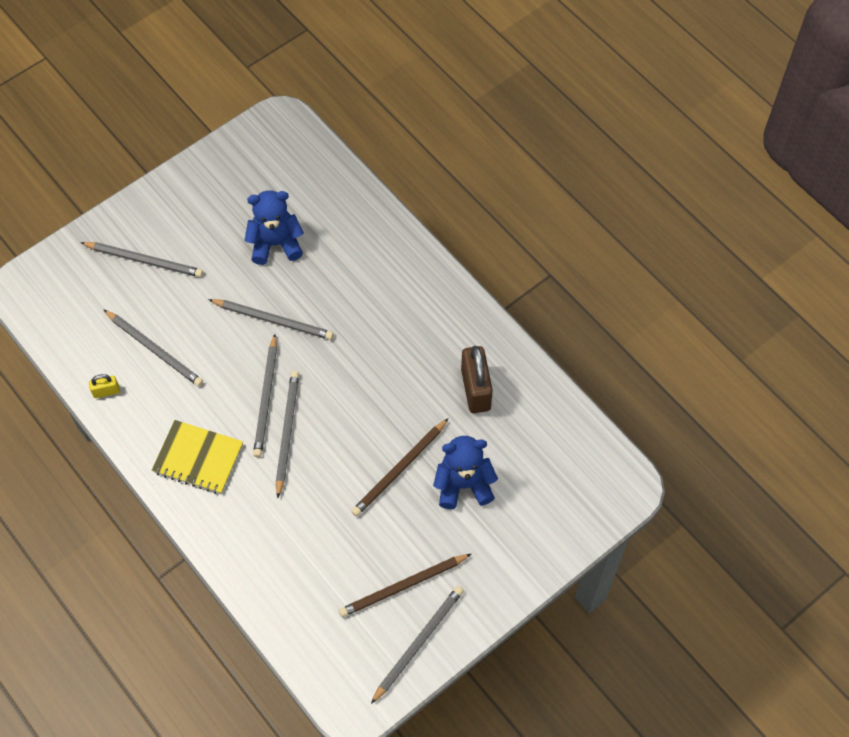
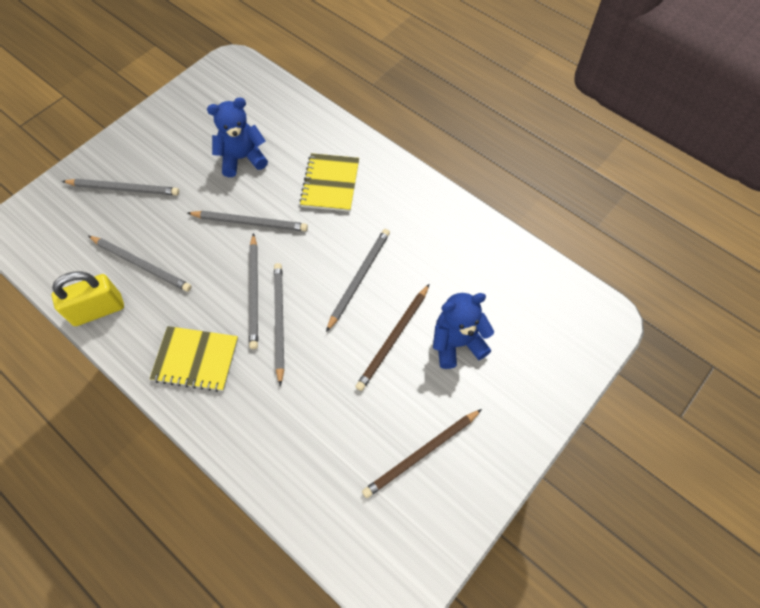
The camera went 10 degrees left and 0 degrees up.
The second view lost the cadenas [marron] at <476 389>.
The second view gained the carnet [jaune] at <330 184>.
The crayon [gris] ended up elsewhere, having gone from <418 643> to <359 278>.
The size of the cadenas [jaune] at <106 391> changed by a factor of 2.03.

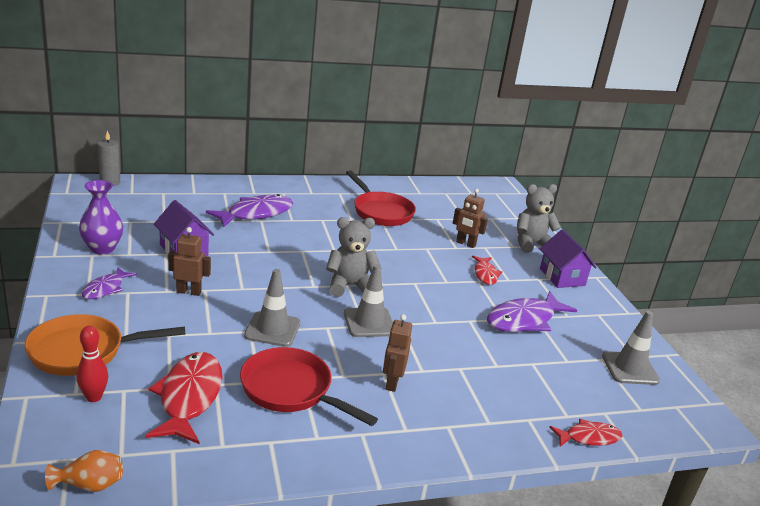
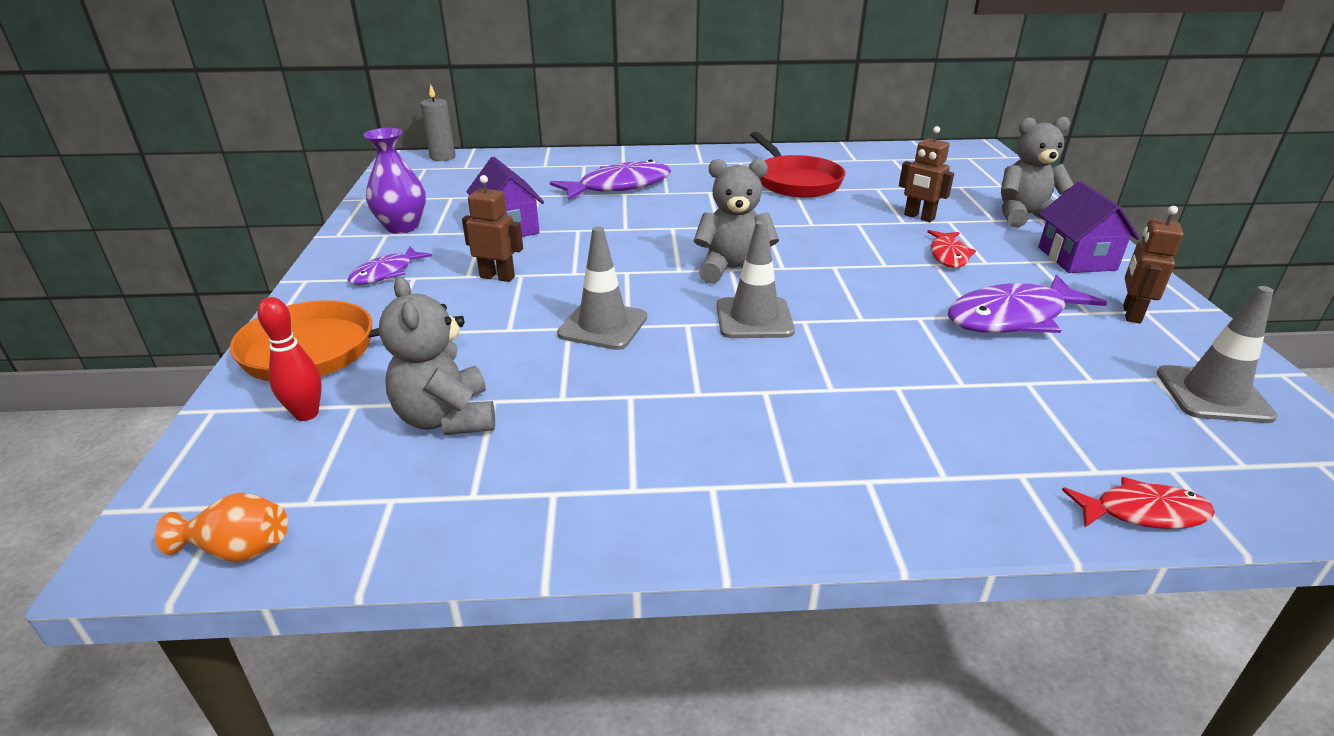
The camera went 15 degrees right and 5 degrees up.
The second view lost the poêle [rouge] at <291 390>.
The robot [marron] ended up elsewhere, having gone from <392 383> to <1131 314>.
Where the poisson [rouge] stood at <189 397>, the ours en peluche [gris] came to stand at <446 418>.

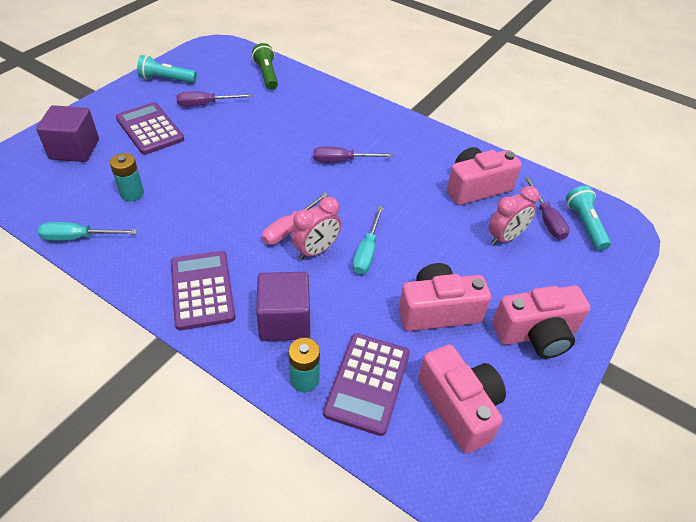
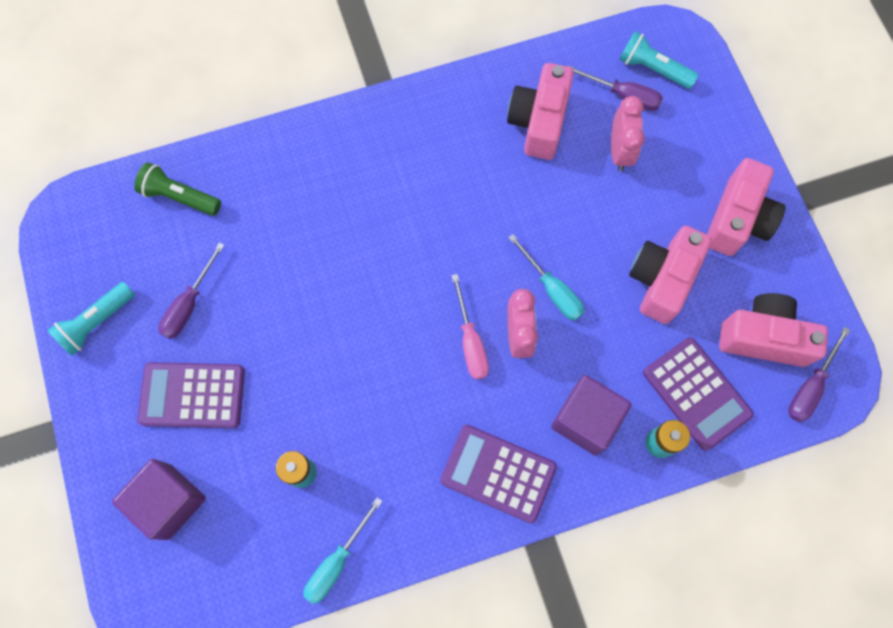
The camera went 50 degrees left and 25 degrees up.
The tournevis [violet] ended up elsewhere, having gone from <342 161> to <810 387>.

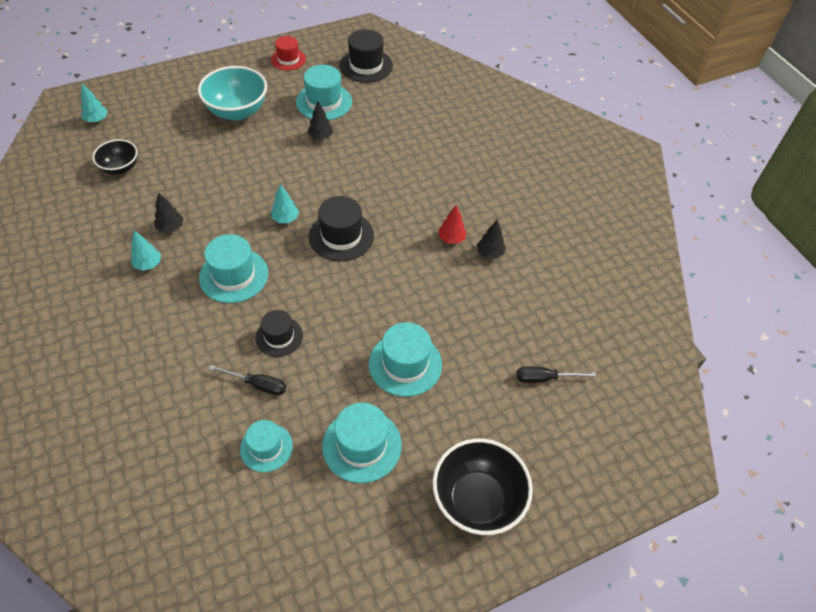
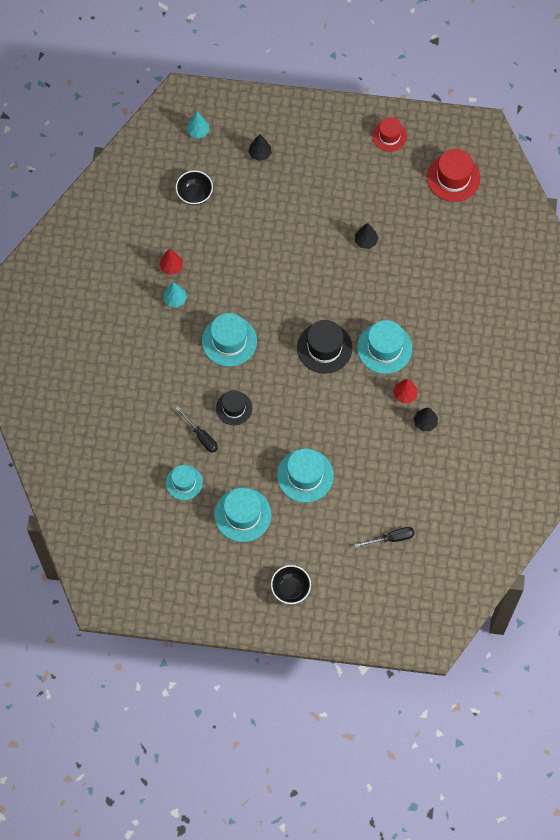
The camera went 35 degrees right and 15 degrees up.
The second view lost the bol [turquoise] at <237 111>.
The second view lost the arbre [turquoise] at <285 219>.
The second view gained the arbre [rouge] at <171 267>.
The arbre [noir] ended up elsewhere, having gone from <171 227> to <260 154>.
The chapeau [turquoise] ended up elsewhere, having gone from <324 102> to <384 348>.
What was the chapeau [noir] at <366 65> turned into the chapeau [rouge] at <453 178>.
The tournevis [noir] at <544 378> ended up facing another way, 135 degrees clockwise from before.
The size of the bol [noir] at <477 500> changed by a factor of 0.60.

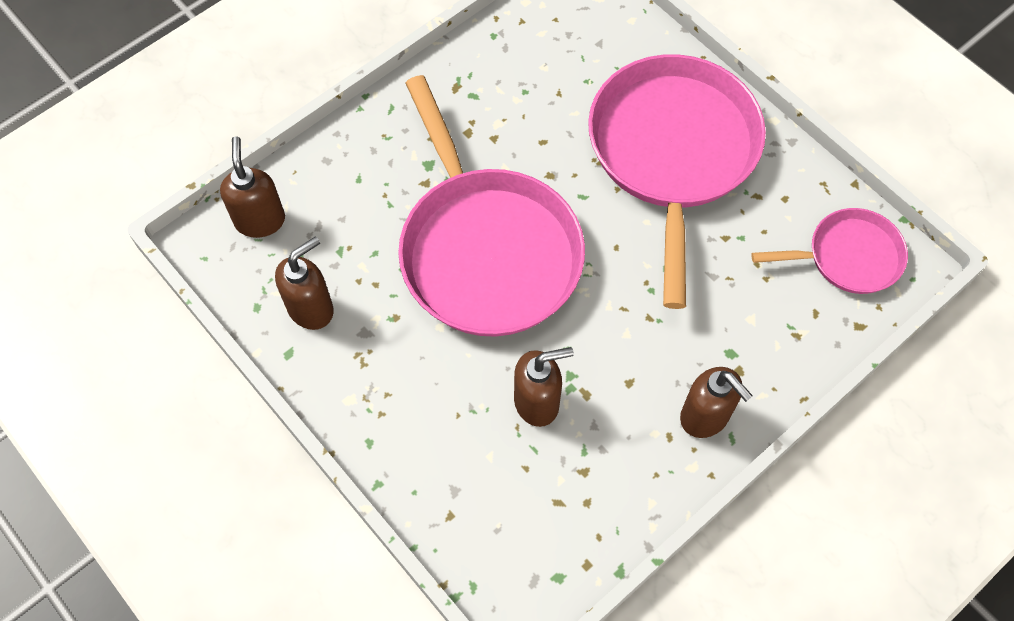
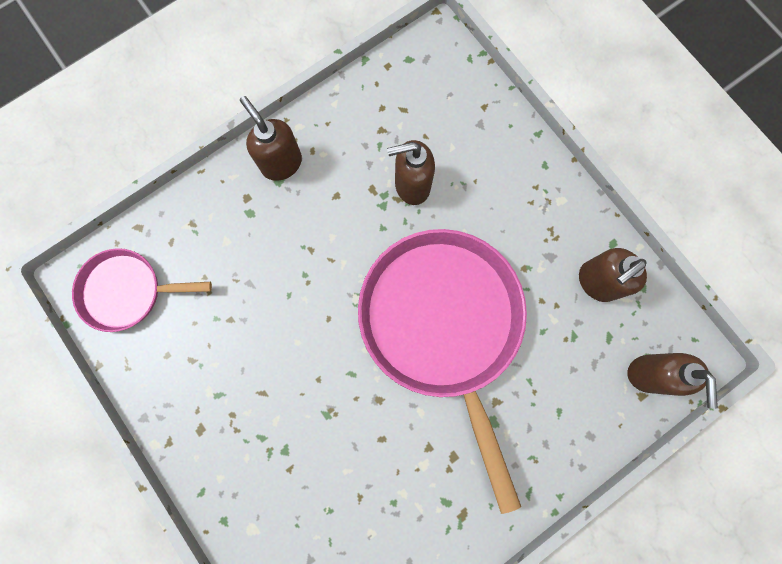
The camera went 175 degrees left and 15 degrees up.
The second view lost the poêle [rose] at <672 153>.

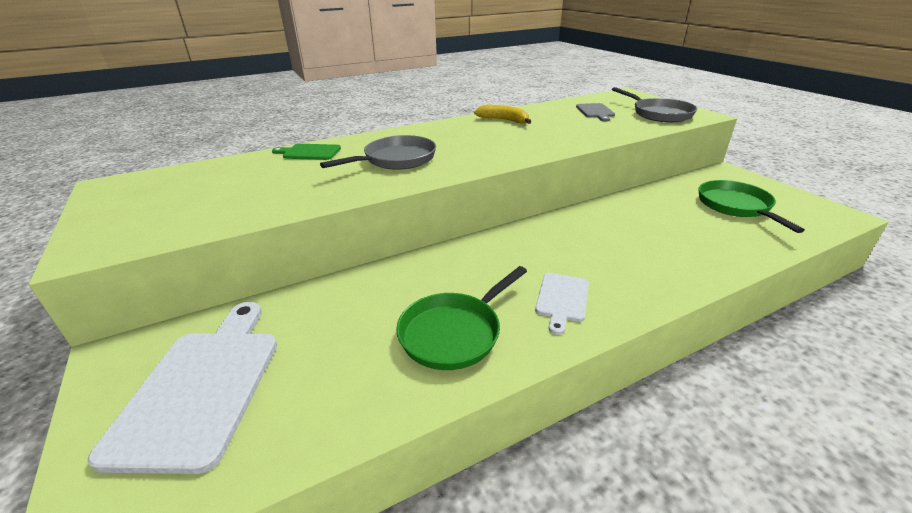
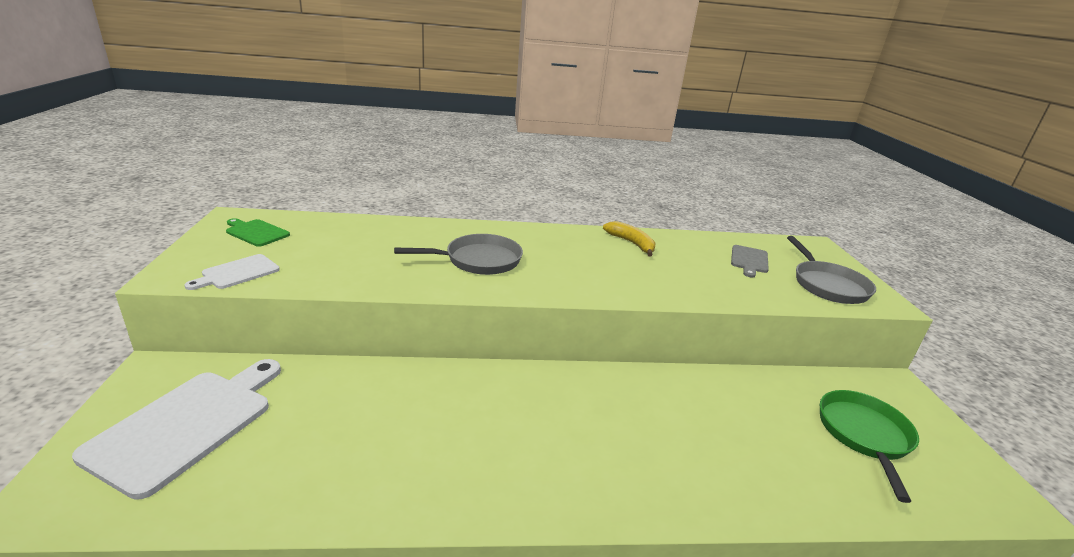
The camera went 20 degrees right and 5 degrees down.
The second view lost the poêle [vert] at <454 332>.
The planche à découper [vert] ended up elsewhere, having gone from <309 152> to <256 232>.
The planche à découper [blanc] ended up elsewhere, having gone from <562 299> to <237 273>.

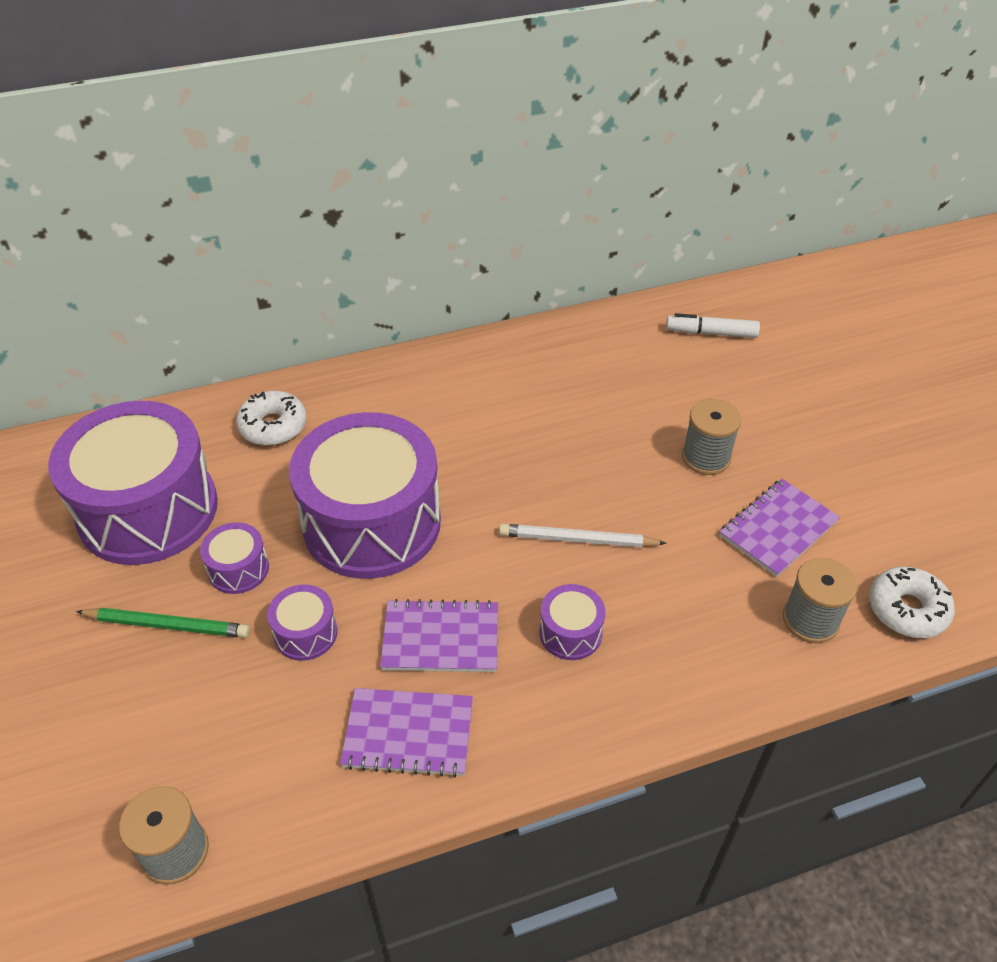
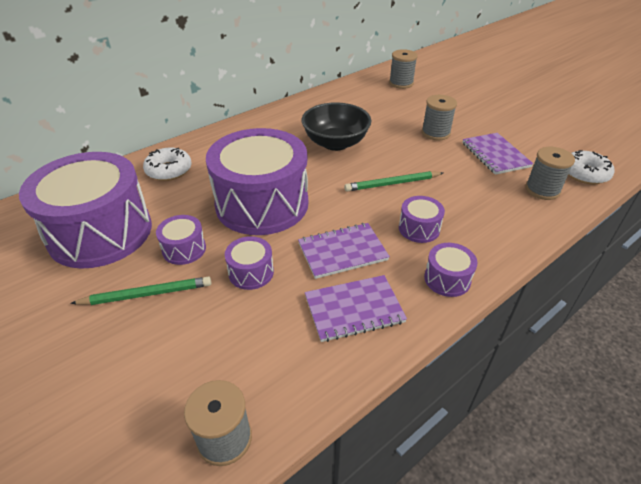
The camera went 20 degrees left and 5 degrees down.
The second view gained the bol [noir] at <335 143>.
The second view gained the tambour [violet] at <447 279>.
Where the feutre [blanc] stood at <711 333>, the bobine [gris] came to stand at <401 83>.
What was the crayon [blanc] at <577 540> turned into the crayon [vert] at <392 184>.
The carnet [violet] at <778 529> ended up facing another way, 45 degrees counterclockwise from before.

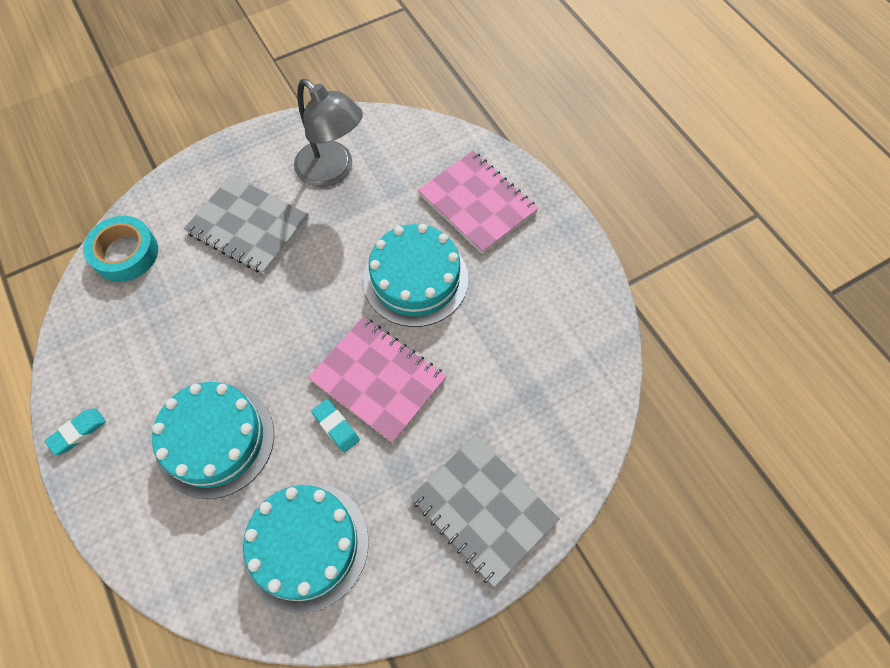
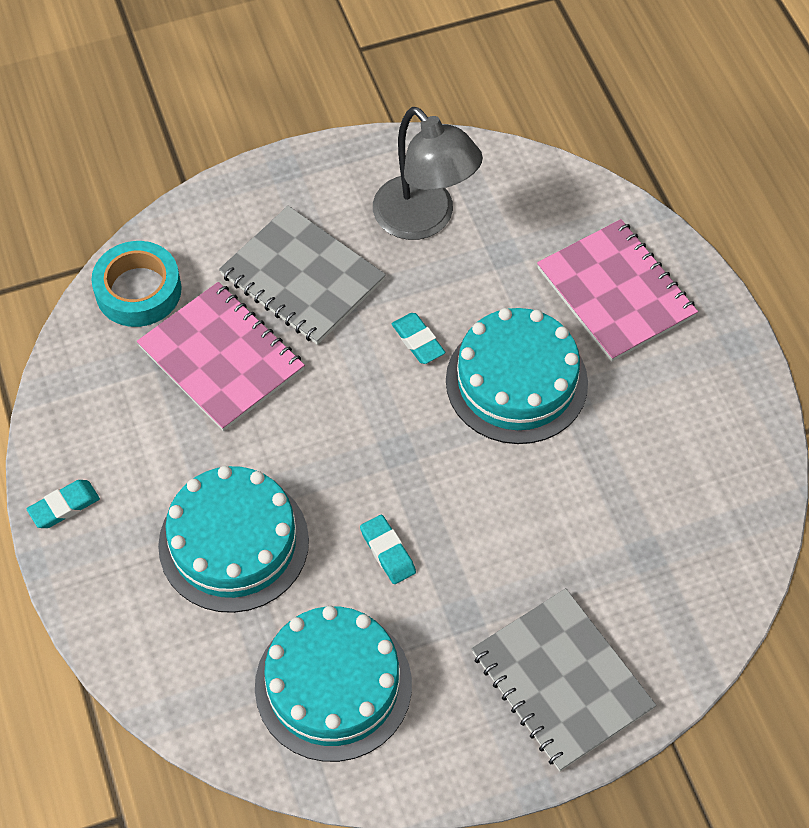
The camera went 10 degrees right and 5 degrees down.
The second view gained the gomme [turquoise] at <418 341>.
The carnet [rose] ended up elsewhere, having gone from <378 379> to <221 358>.

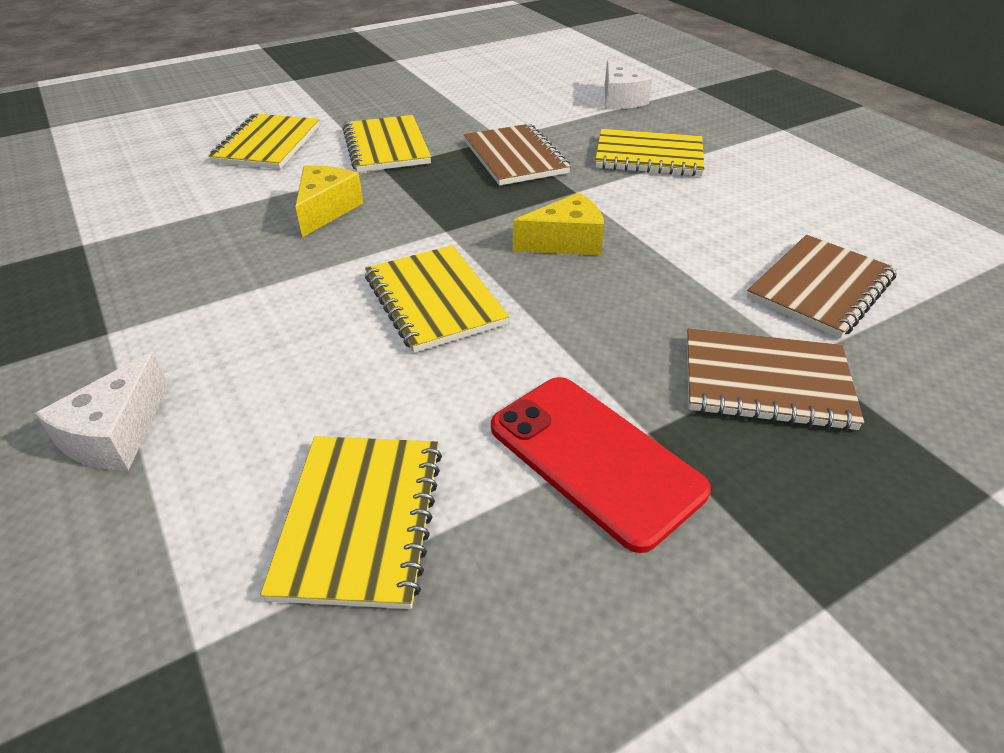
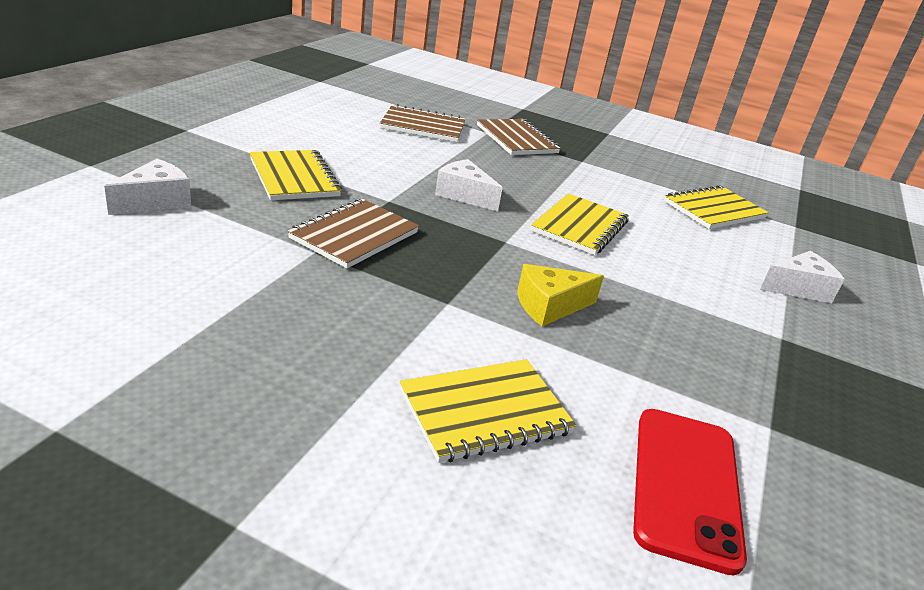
The camera went 130 degrees left and 10 degrees down.
The second view lost the carnet [jaune] at <386 147>.
The téléphone [rouge] ended up elsewhere, having gone from <594 458> to <686 485>.
What was the fromage [jaune] at <566 242> turned into the fromage [blanc] at <464 195>.

